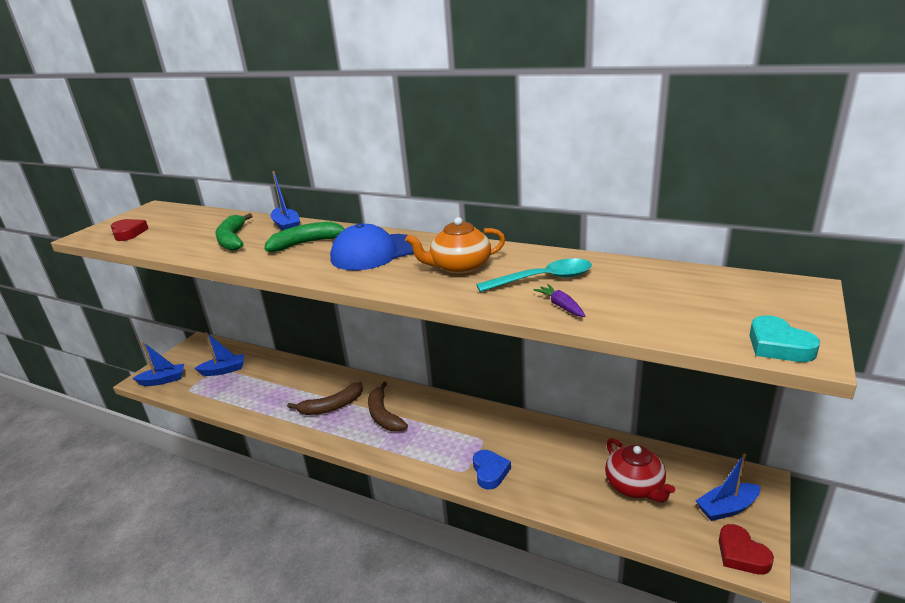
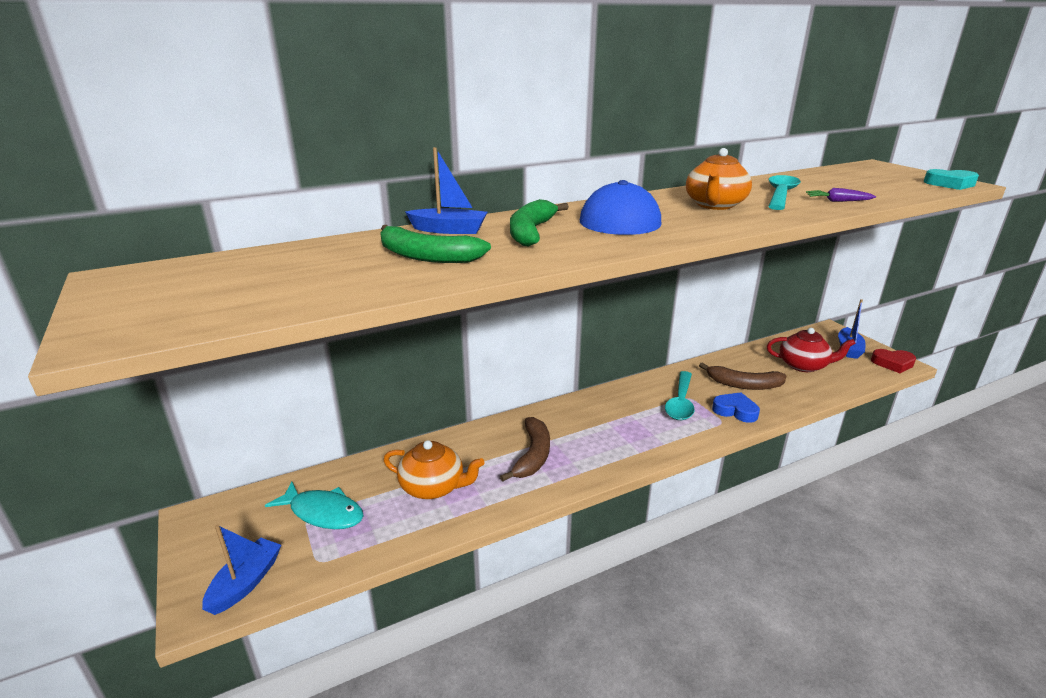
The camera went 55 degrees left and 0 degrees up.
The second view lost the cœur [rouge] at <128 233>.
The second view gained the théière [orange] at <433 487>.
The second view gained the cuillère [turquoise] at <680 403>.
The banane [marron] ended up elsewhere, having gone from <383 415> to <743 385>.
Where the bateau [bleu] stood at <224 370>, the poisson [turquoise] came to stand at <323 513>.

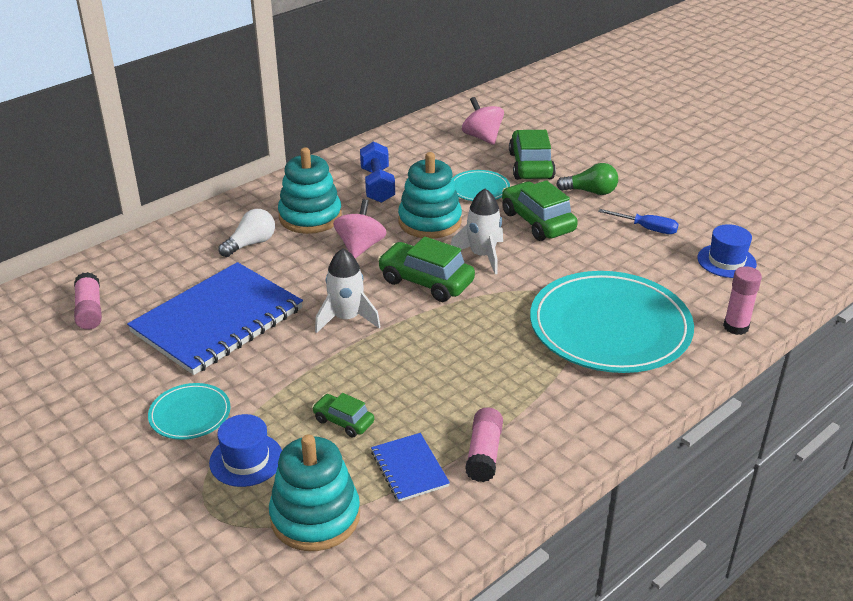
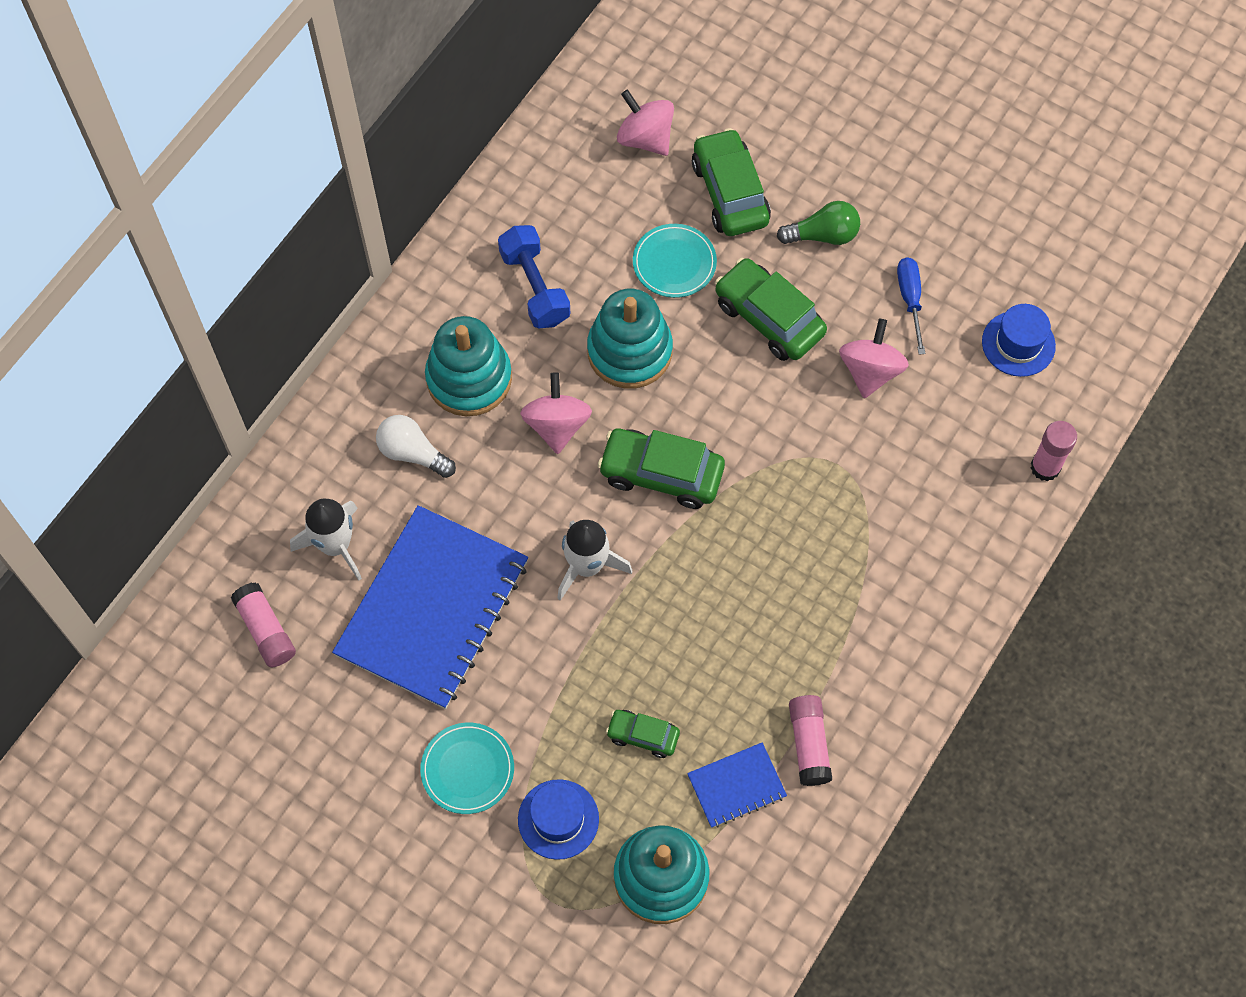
The camera went 15 degrees left and 30 degrees up.
The second view lost the assiette [turquoise] at <610 327>.
The second view gained the toupie [rose] at <870 371>.
The fusée [blanc] ended up elsewhere, having gone from <482 255> to <335 545>.
The ampoule [blanc] at <251 244> ended up facing another way, 90 degrees counterclockwise from before.
The carnet [bleu] at <409 469> ended up facing another way, 75 degrees counterclockwise from before.
The tournevis [bleu] at <646 228> ended up facing another way, 105 degrees counterclockwise from before.

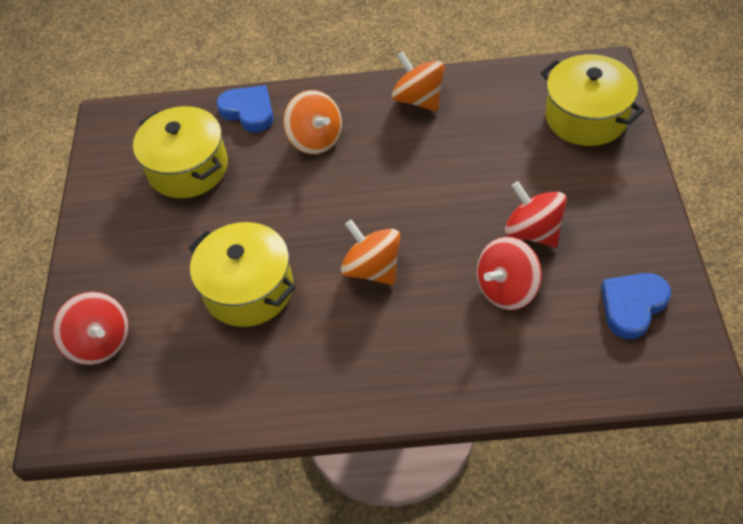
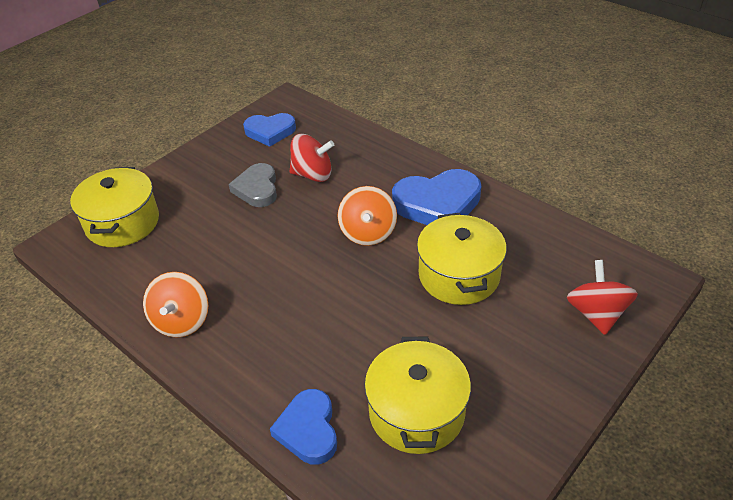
The camera went 140 degrees left and 10 degrees down.
The second view lost the toupie [orange] at <316 139>.
The second view gained the cœur [bleu] at <438 204>.
Where the toupie [rouge] stood at <533 231>, the cœur [gris] came to stand at <257 189>.

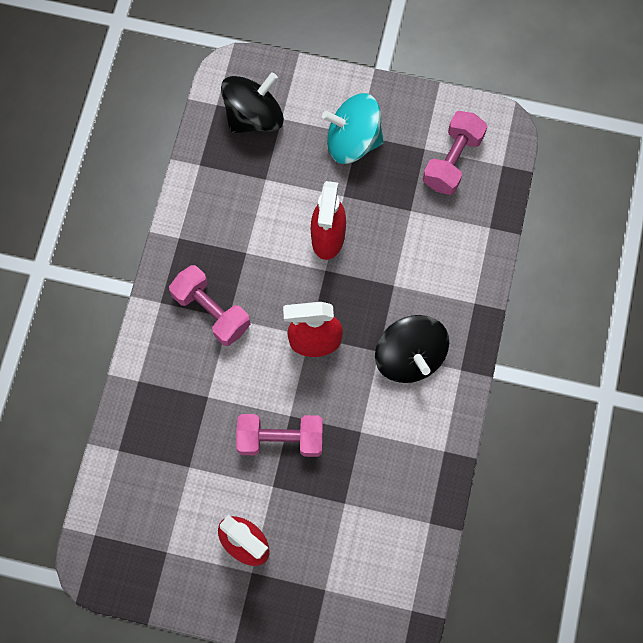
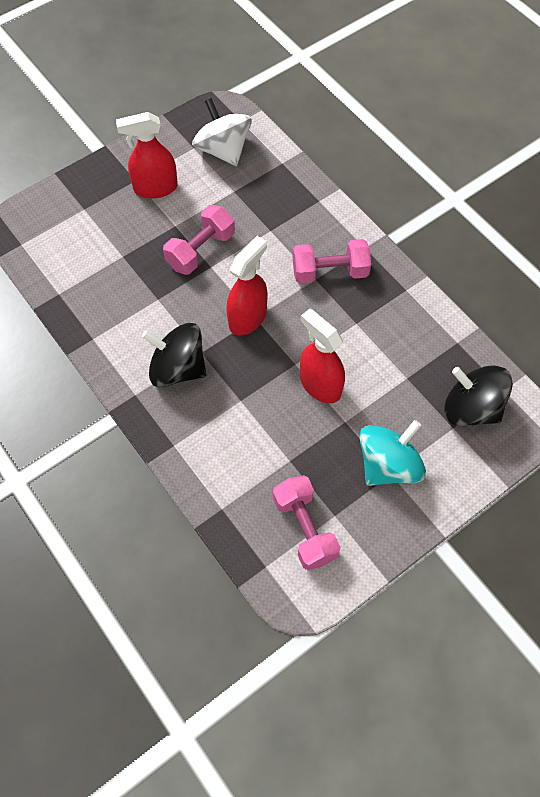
The camera went 130 degrees right and 10 degrees down.
The second view gained the toupie [blanc] at <223 150>.
The toupie [noir] at <254 116> ended up facing another way, 120 degrees clockwise from before.

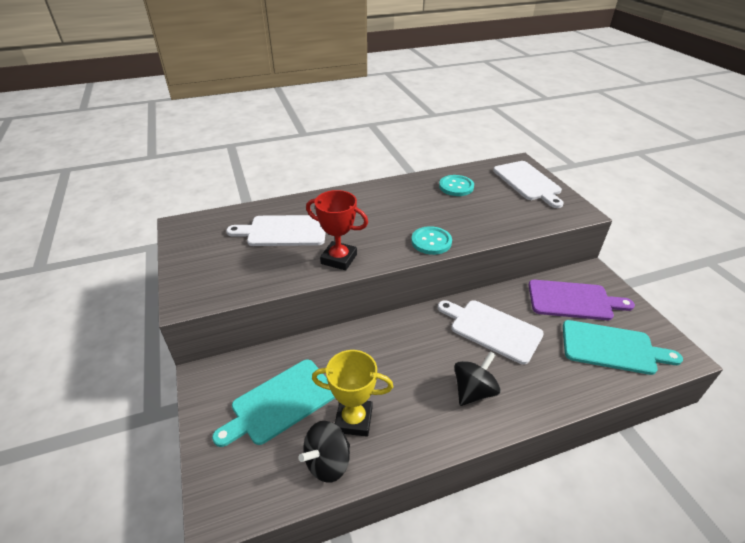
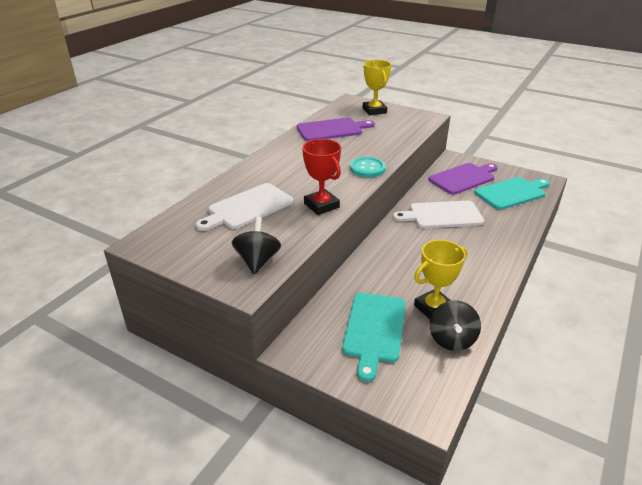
The camera went 40 degrees left and 5 degrees down.
The toupie [noir] ended up elsewhere, having gone from <473 391> to <257 261>.
Where the bouton [turquoise] stood at <456 187>, the planche à découper [violet] came to stand at <332 129>.
Where the planche à découper [blanc] stood at <528 182>, the trophée [jaune] came to stand at <374 111>.
The trophée [rouge] at <339 259> ended up facing another way, 75 degrees clockwise from before.

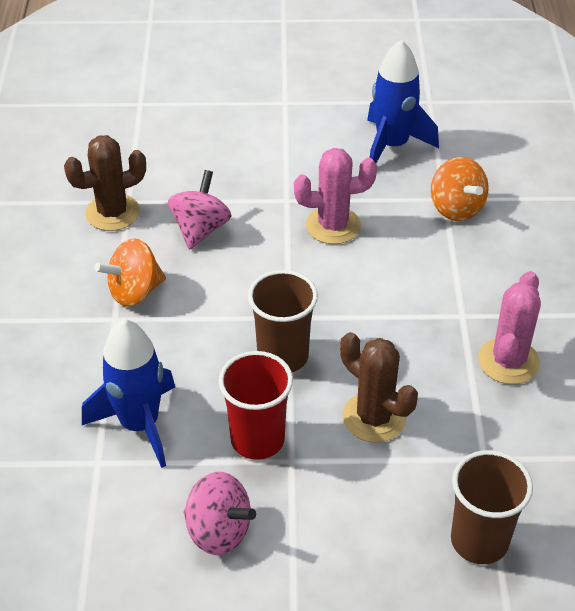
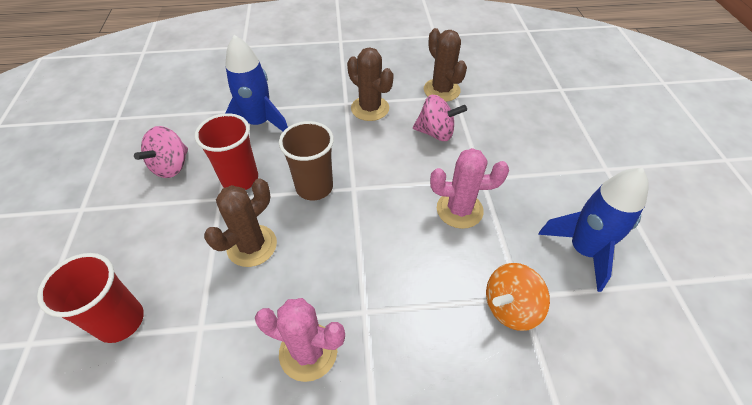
The camera went 85 degrees right and 5 degrees up.
Where the toupie [orange] stood at <134 292>, the cactus [marron] came to stand at <370 108>.
What was the gobelet [marron] at <479 541> turned into the gobelet [rouge] at <120 321>.
The cactus [rose] at <333 225> ended up facing another way, 75 degrees counterclockwise from before.

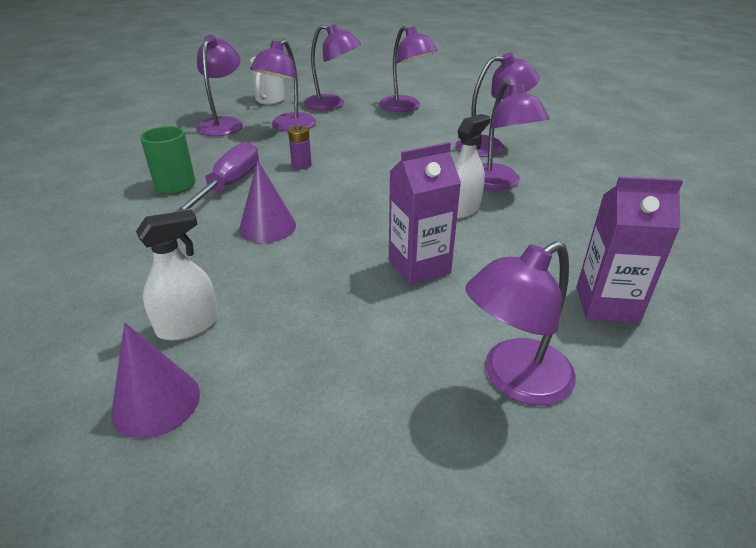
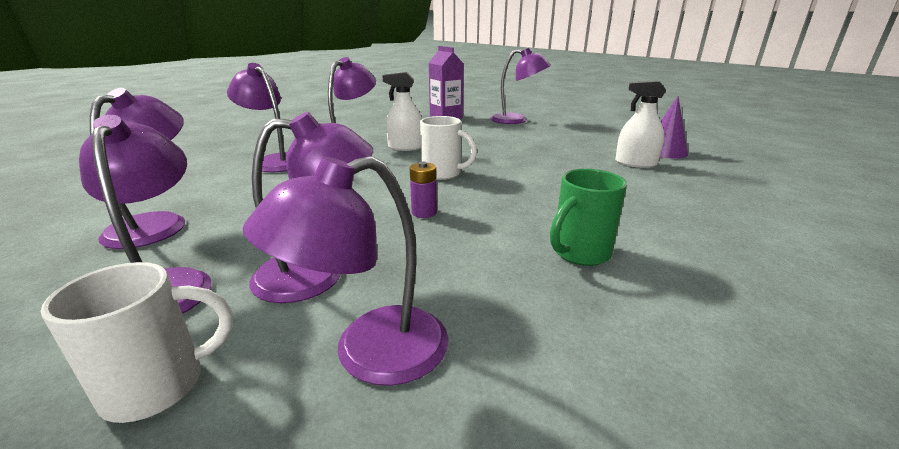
The camera went 130 degrees left and 10 degrees down.
The second view lost the tournevis [violet] at <229 185>.
The second view lost the cône [violet] at <267 227>.
The second view lost the brique de lait [violet] at <419 266>.
The second view gained the tasse [blanc] at <443 174>.

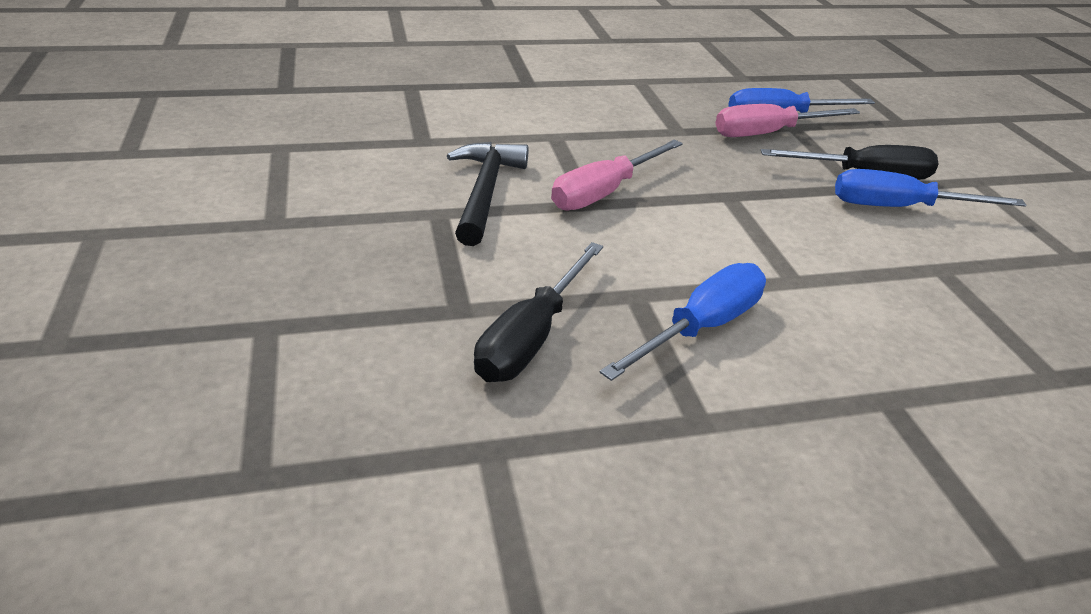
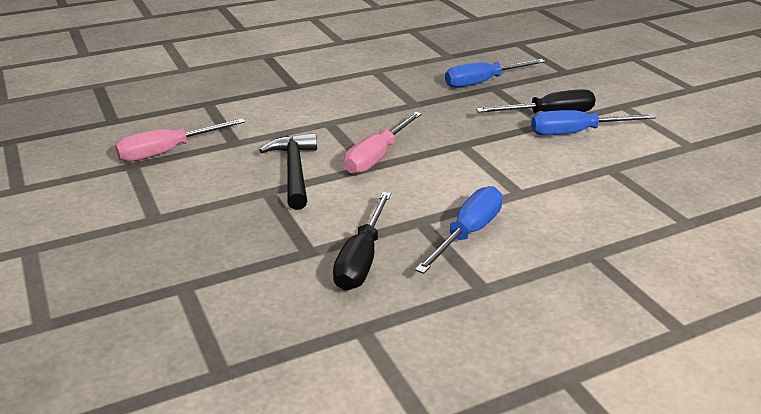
The camera went 10 degrees left and 5 degrees down.
The tournevis [rose] ended up elsewhere, having gone from <768 133> to <168 151>.

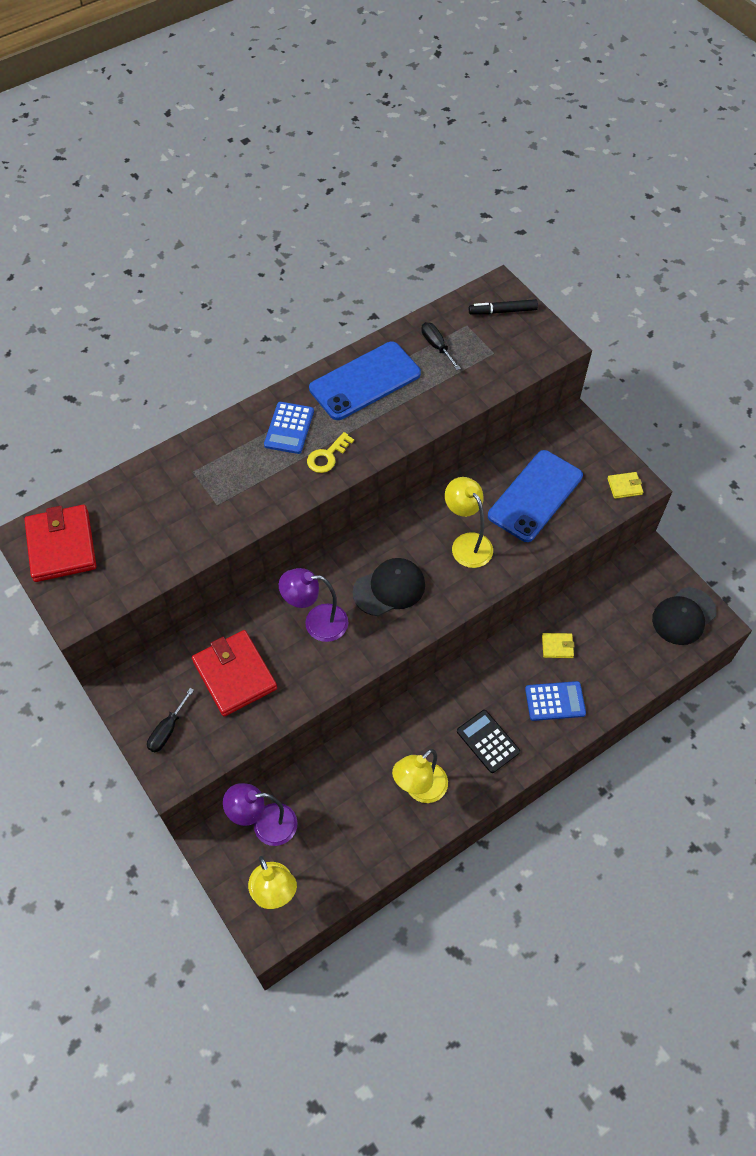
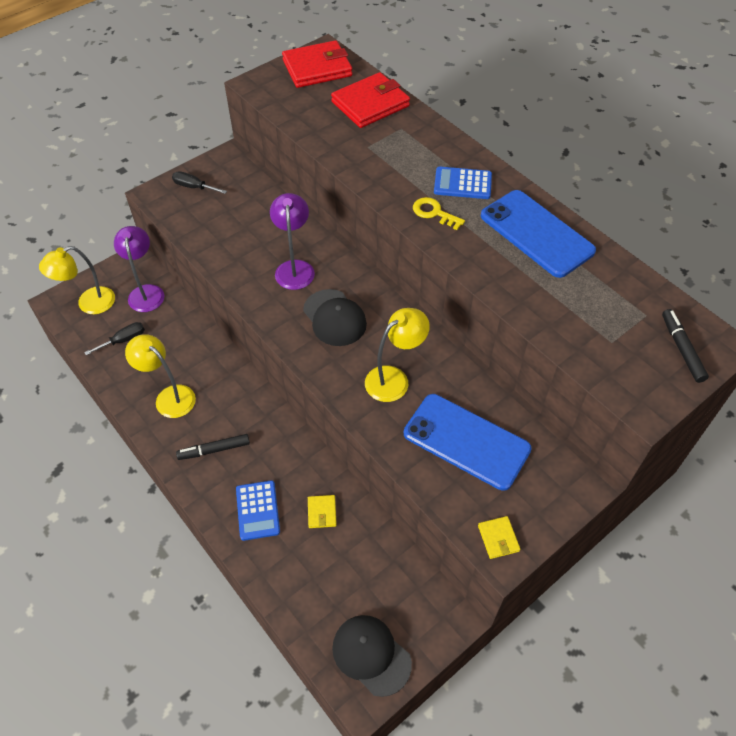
The camera went 85 degrees right and 5 degrees down.
The portefeuille [rouge] ended up elsewhere, having gone from <234 675> to <370 104>.
The tournevis [noir] ended up elsewhere, having gone from <436 346> to <123 340>.
Where the calculatrice [noir] stood at <488 741>, the feutre [noir] came to stand at <214 450>.

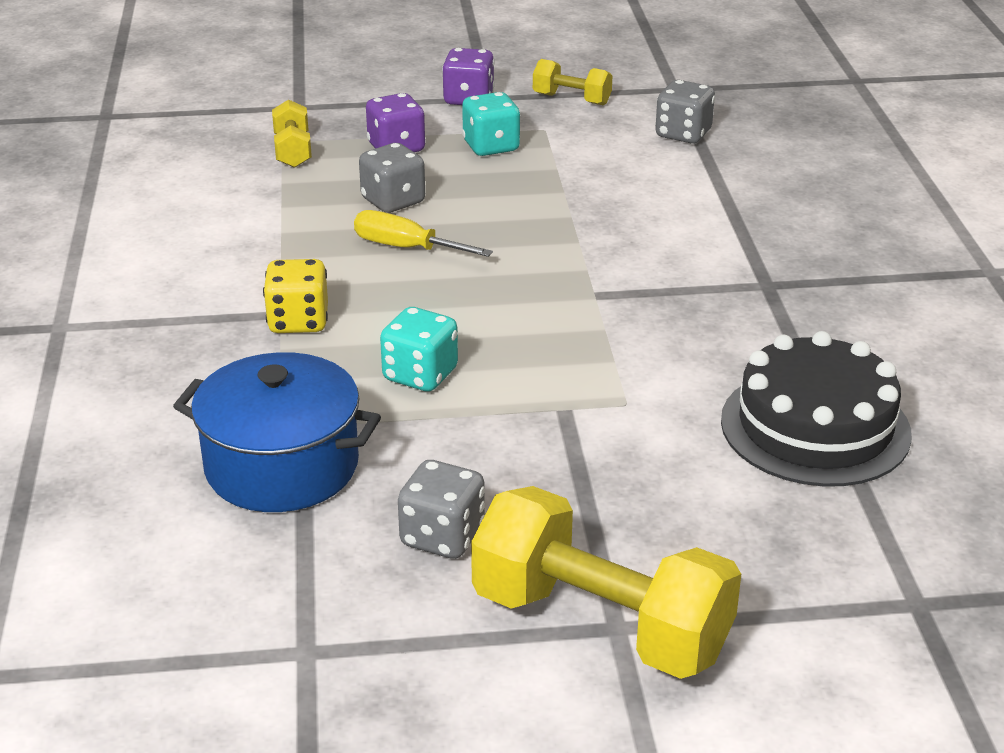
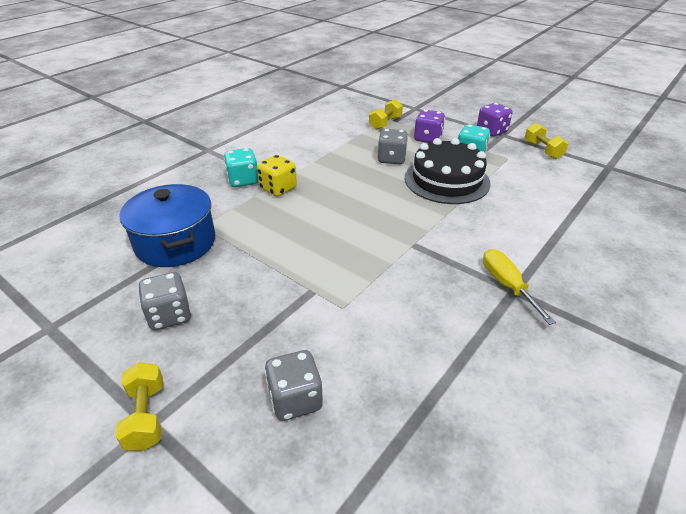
The camera went 45 degrees right and 5 degrees up.
The tournevis [jaune] ended up elsewhere, having gone from <406 248> to <507 285>.
The dé [turquoise] ended up elsewhere, having gone from <420 375> to <243 180>.
The dé [gris] ended up elsewhere, having gone from <683 134> to <295 399>.
The gâteau [noir] ended up elsewhere, having gone from <815 427> to <446 180>.
The size of the haltère [jaune] at <601 625> changed by a factor of 0.49.

